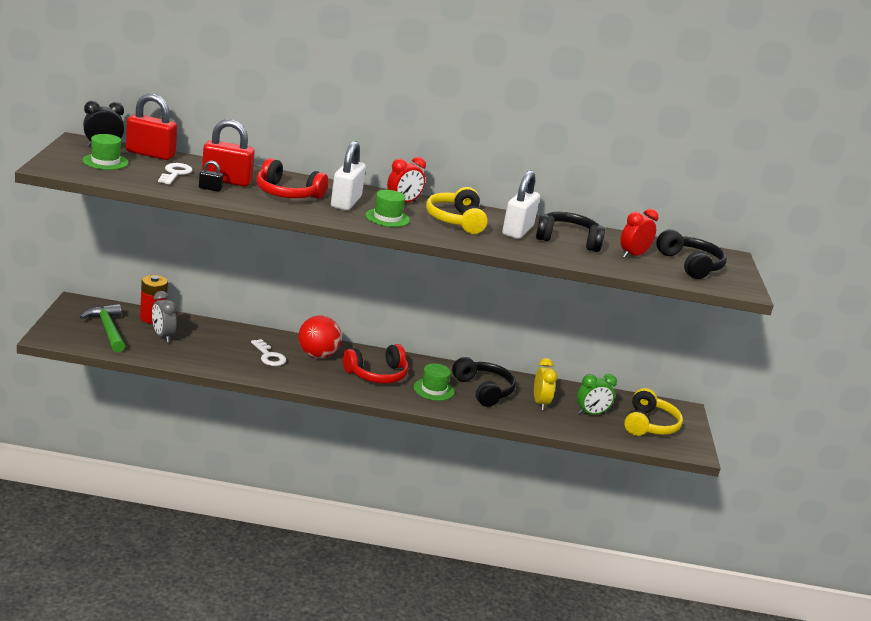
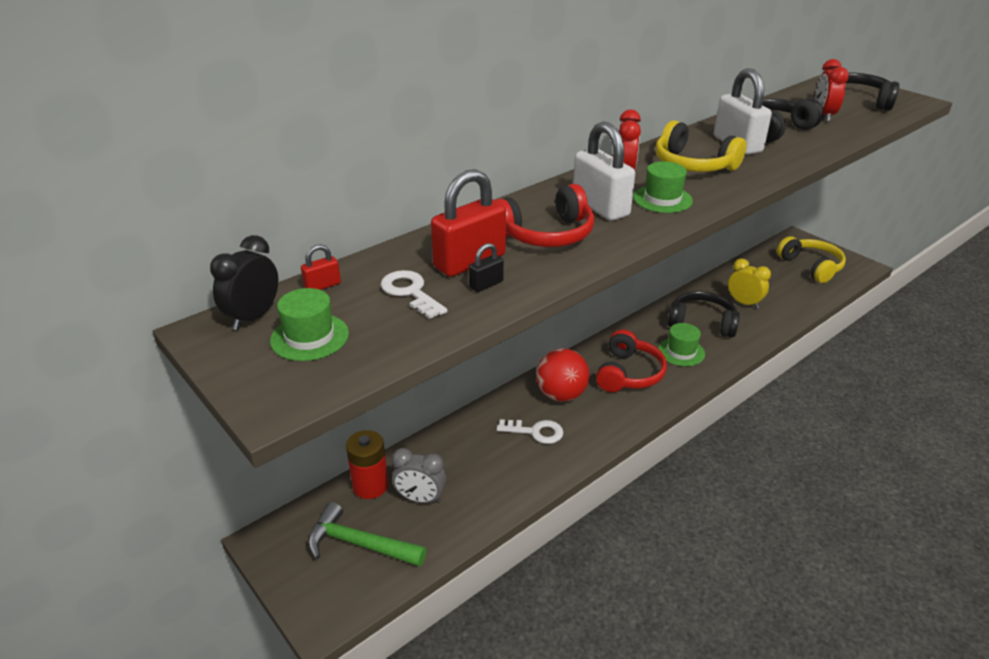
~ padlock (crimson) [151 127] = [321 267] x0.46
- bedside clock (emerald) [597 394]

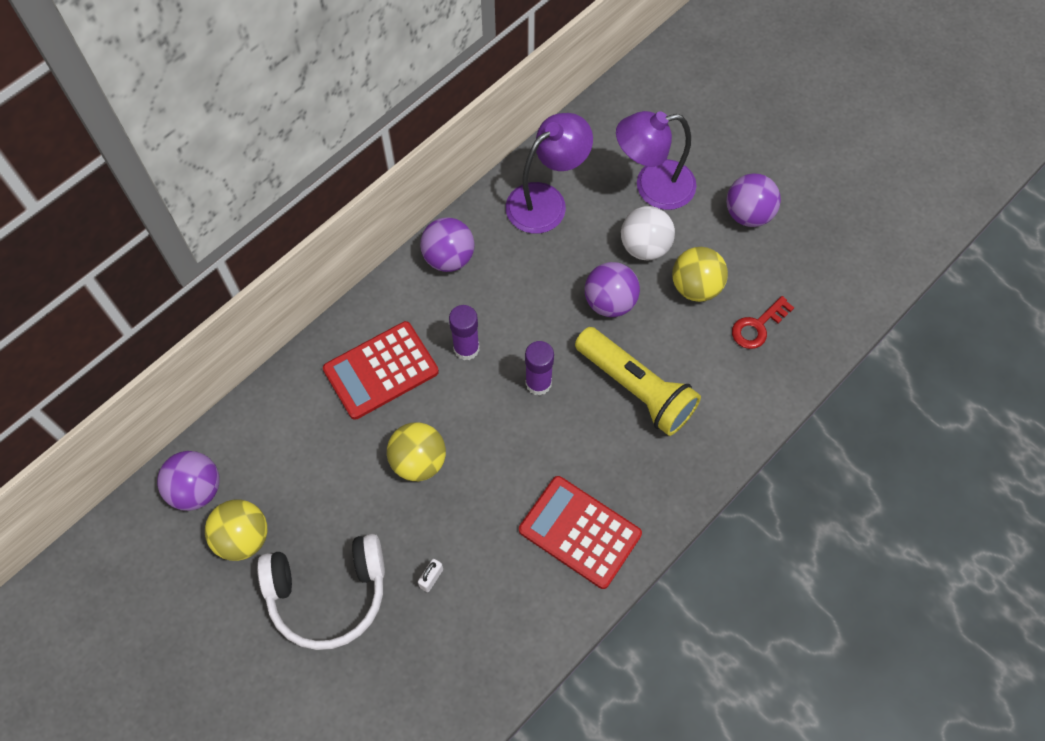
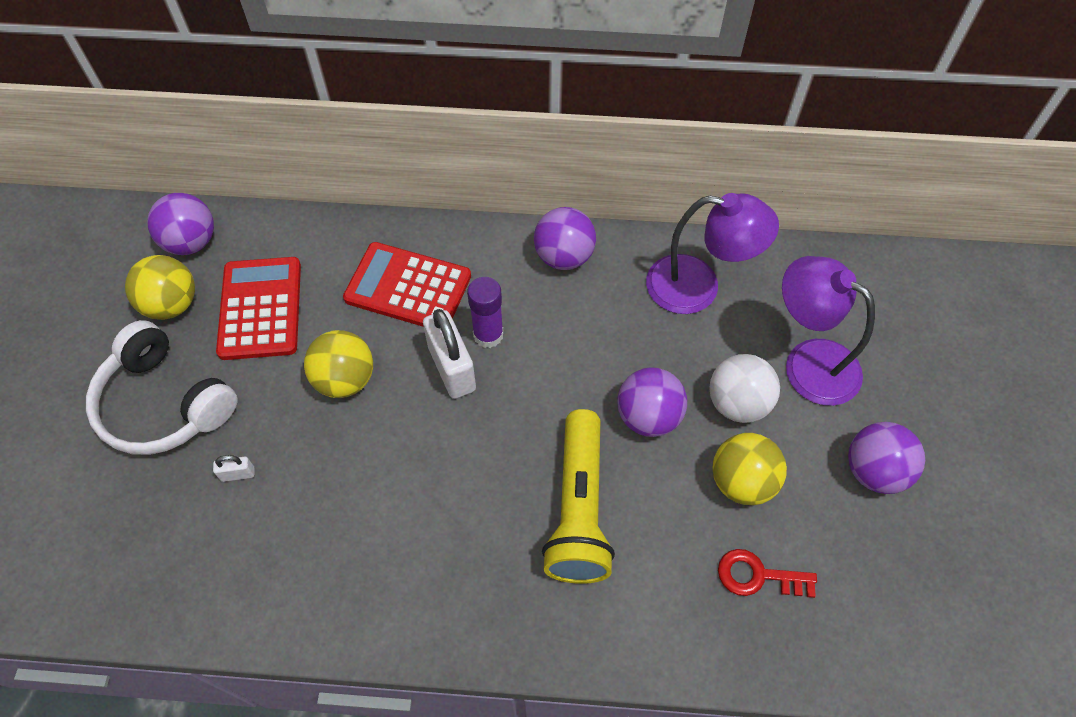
- stick of glue (violet) [539 368]
~ pocket calculator (crimson) [580 532] to [258 308]
+ padlock (snow-white) [449 354]

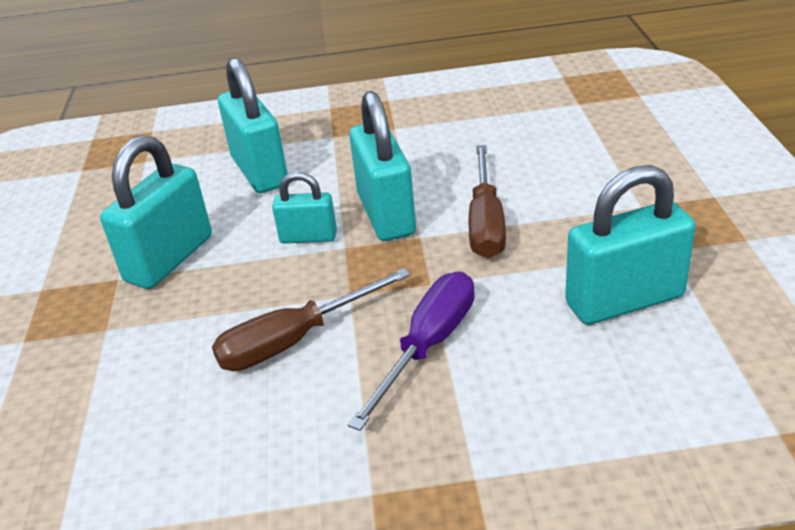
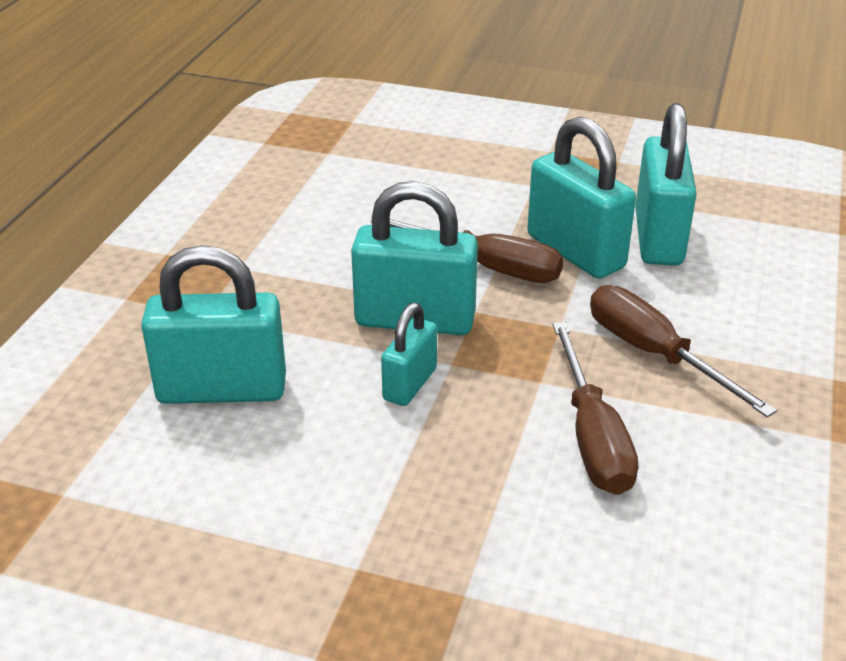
~ padlock (teal) [156 212] to [581 197]
~ screwdriver (violet) [411 351] to screwdriver (russet) [683 351]

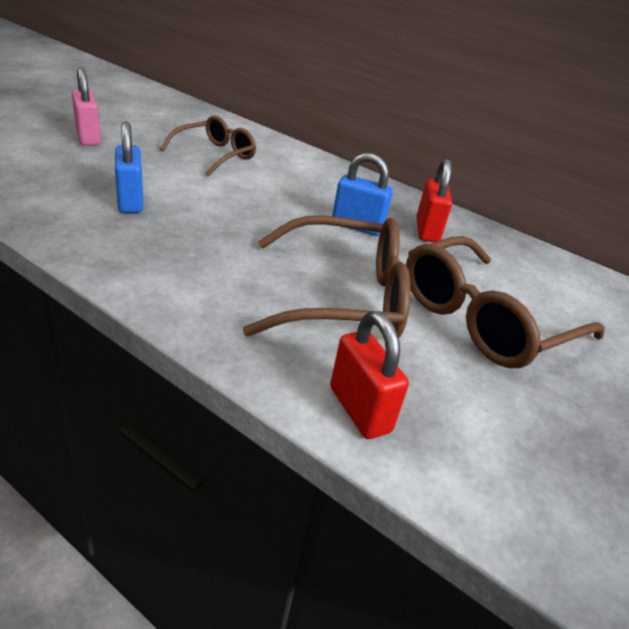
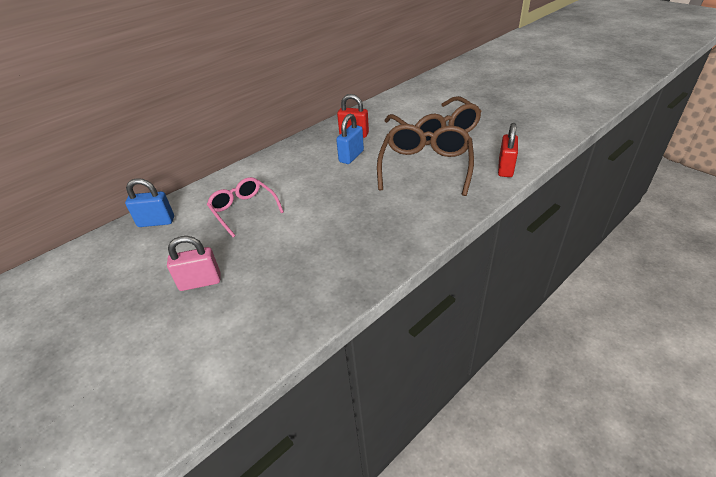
~ spectacles (russet) [208 145] to spectacles (rosy) [245 207]
~ padlock (cobalt) [129 167] to [149 202]
~ padlock (crimson) [369 375] = [508 150] 60 degrees counterclockwise

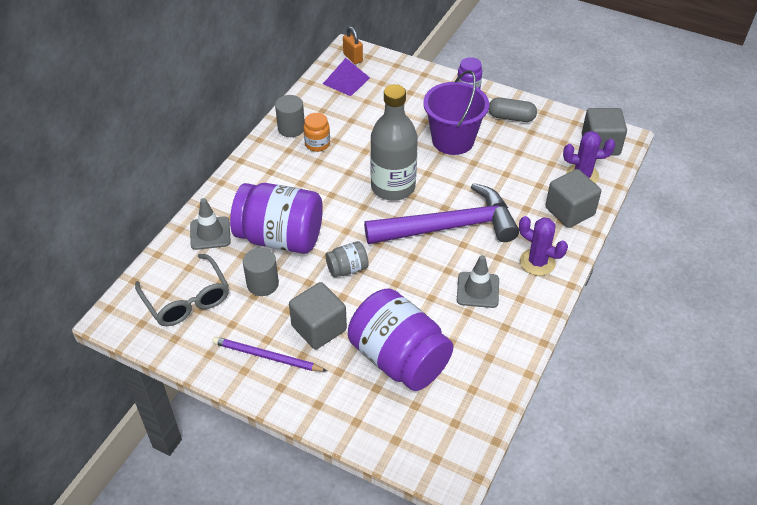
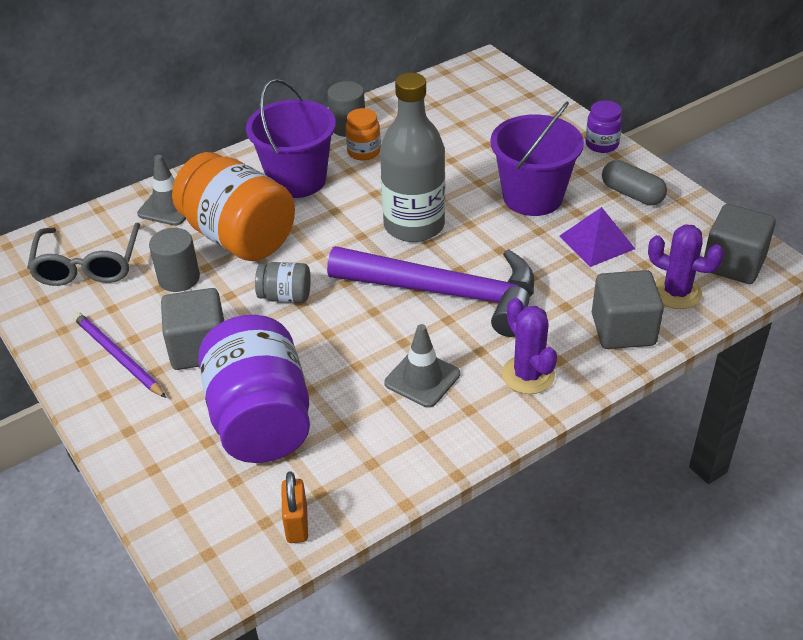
~ padlock (bright orange) [353 45] to [294 507]
~ pyramid (violet) [346 77] to [597 237]
~ jar (violet) [276 218] to jar (bright orange) [233 206]
+ sand bucket (violet) [291 138]

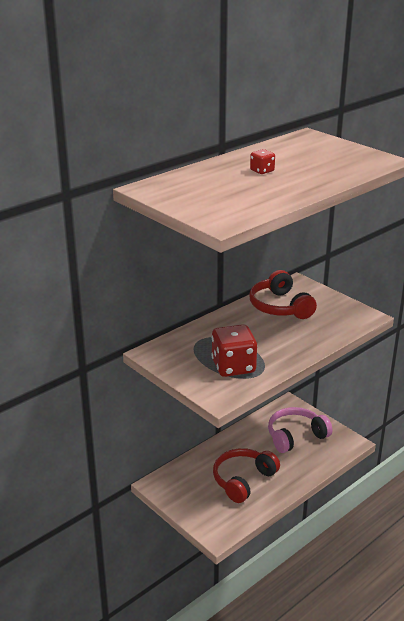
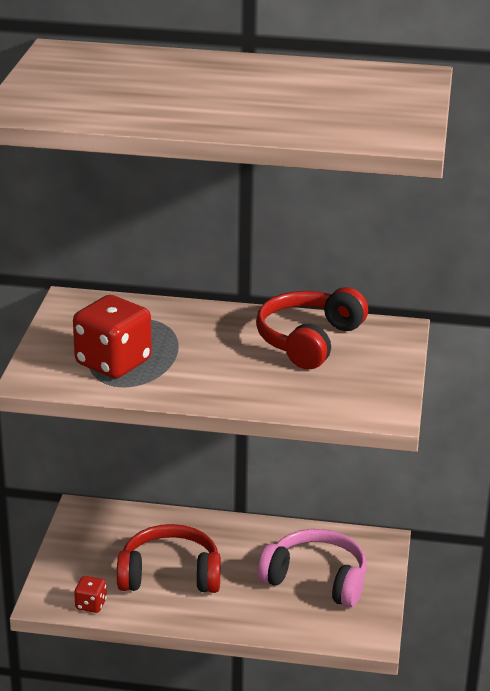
~ game die (crimson) [262 161] to [90 594]

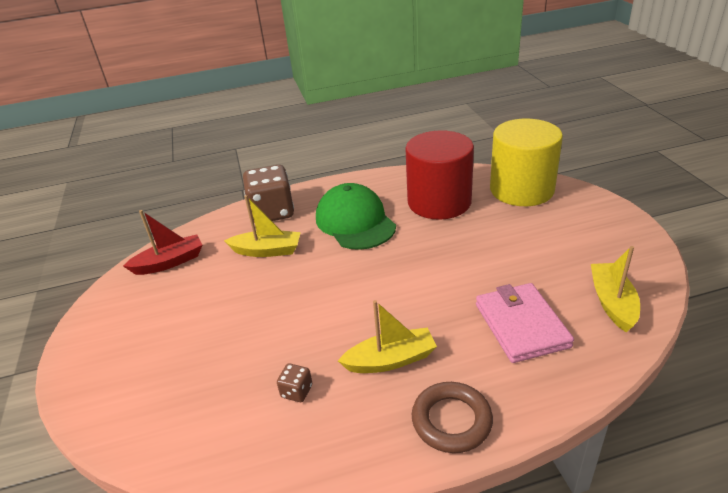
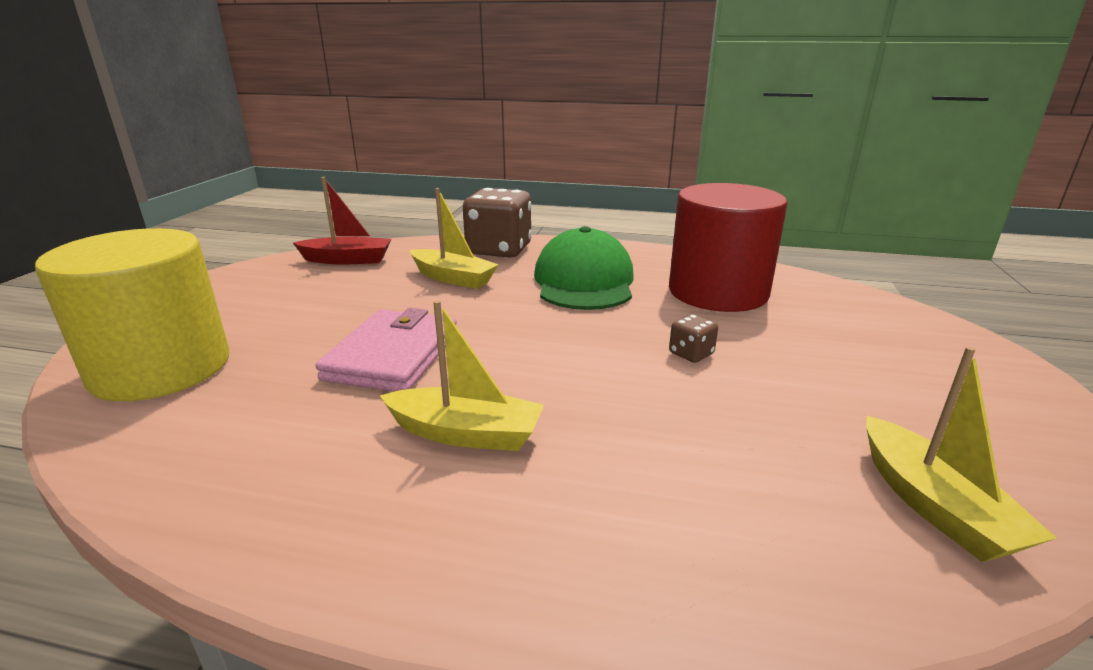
~ solid cylinder (yellow) [526 162] to [132 314]
~ toy boat (yellow) [615 289] = [961 454] 135 degrees clockwise
~ wallet (rosy) [525 323] to [386 350]
~ game die (russet) [294 382] to [693 338]
- hoop (russet) [452 417]

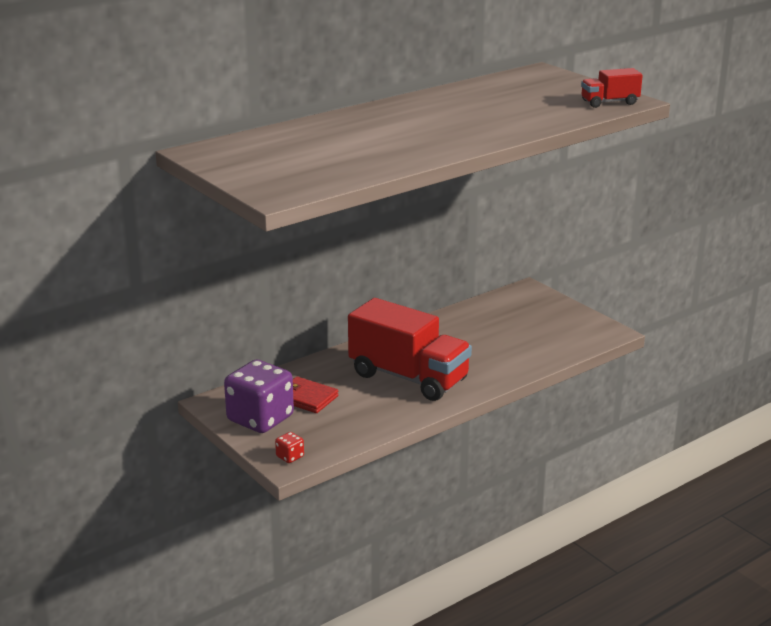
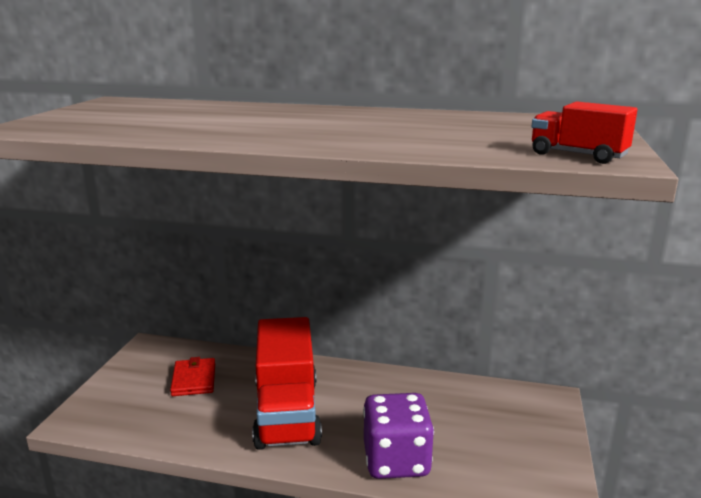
~ game die (violet) [259 396] to [398 436]
- game die (crimson) [289 447]

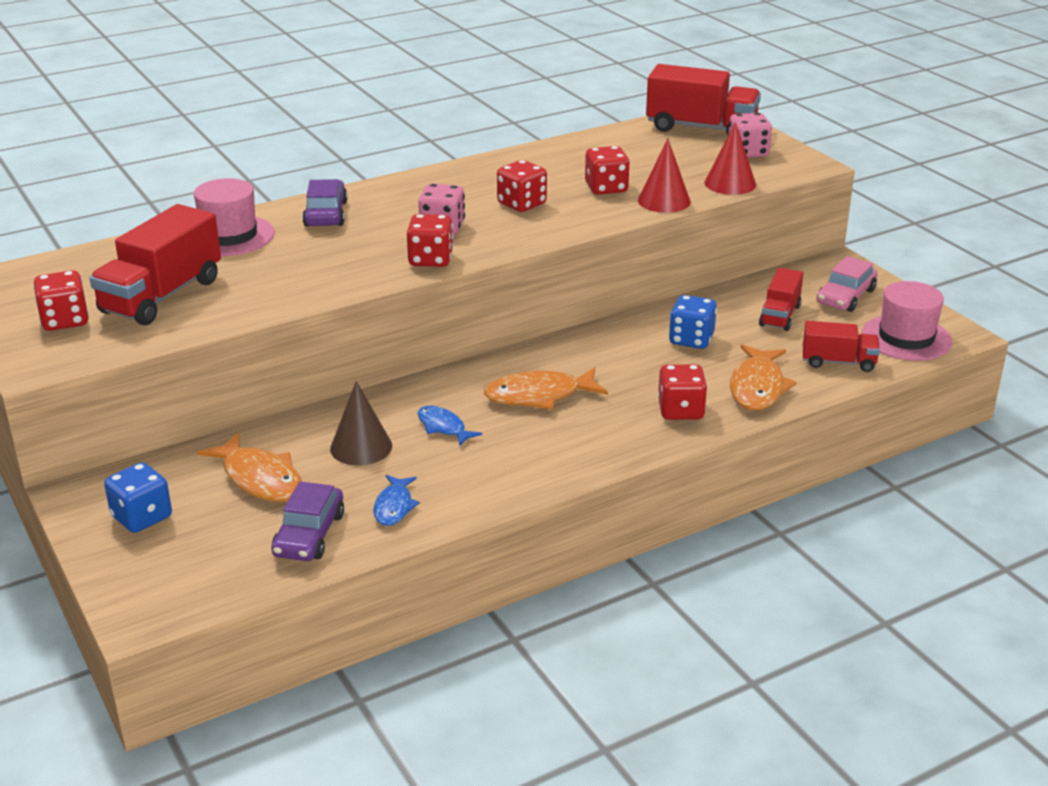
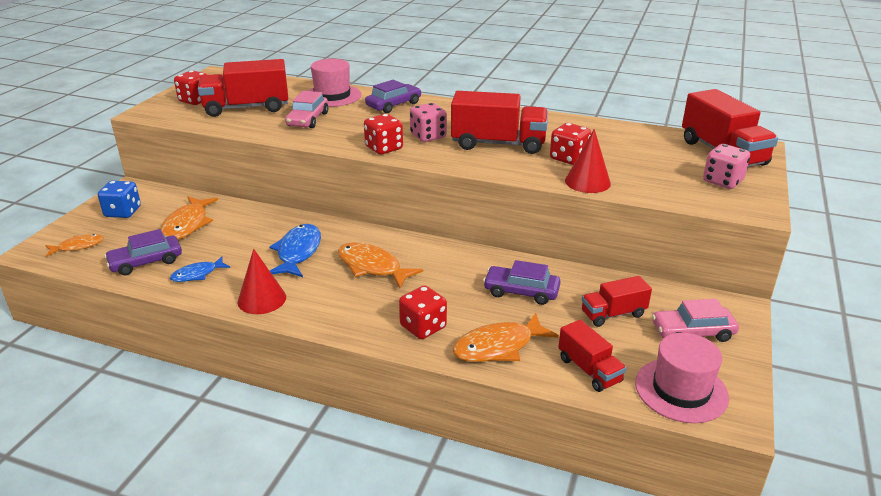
~ cone shape (crimson) [730 158] to [262 281]
~ game die (crimson) [522 186] to truck (crimson) [499 122]
~ game die (cobalt) [693 322] to toy car (violet) [522 282]
- cone shape (russet) [361 423]
~ fish (cobalt) [450 426] = [295 250] x1.66
+ toy car (rosy) [306 109]
+ fish (bright orange) [74 245]

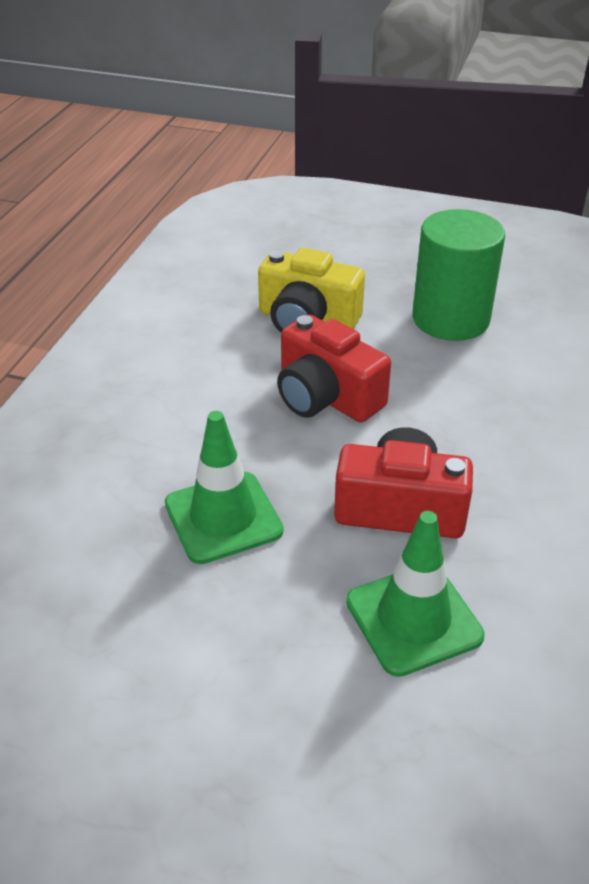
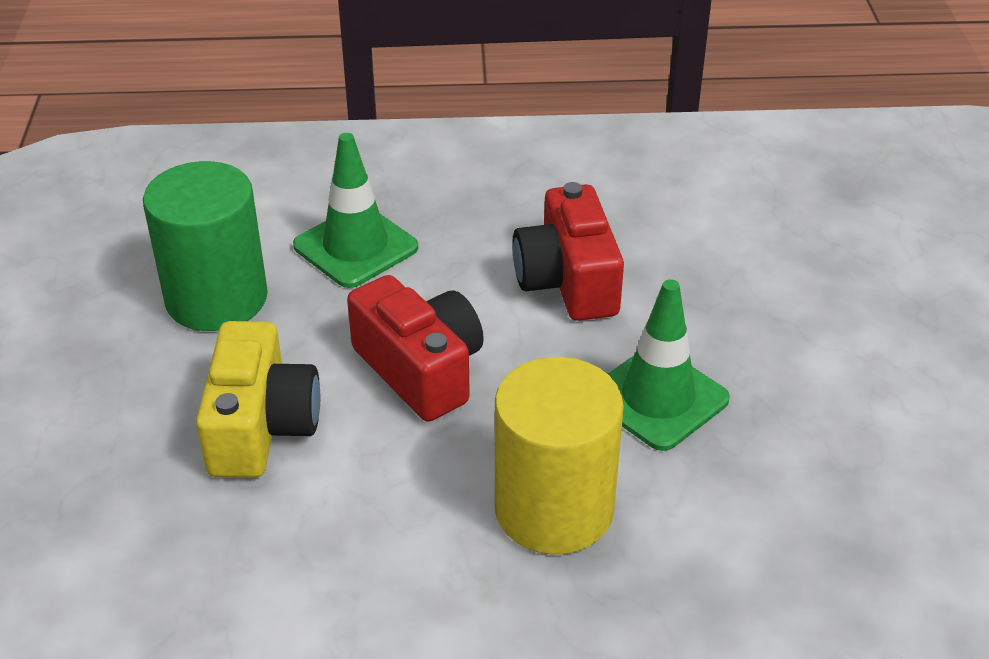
~ photo camera (crimson) [334 368] = [415 348] 60 degrees counterclockwise
~ traffic cone (emerald) [415 594] to [355 210]
+ solid cylinder (yellow) [559 455]

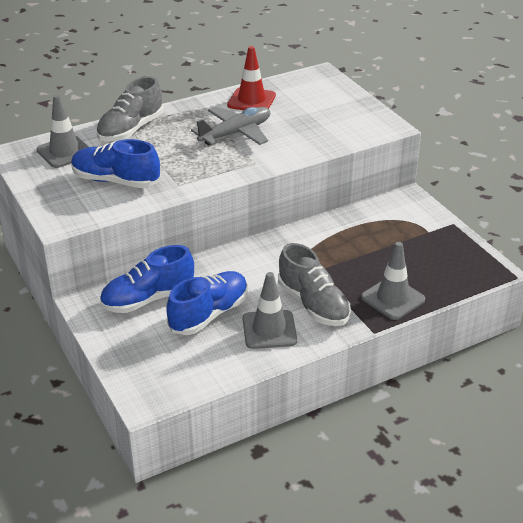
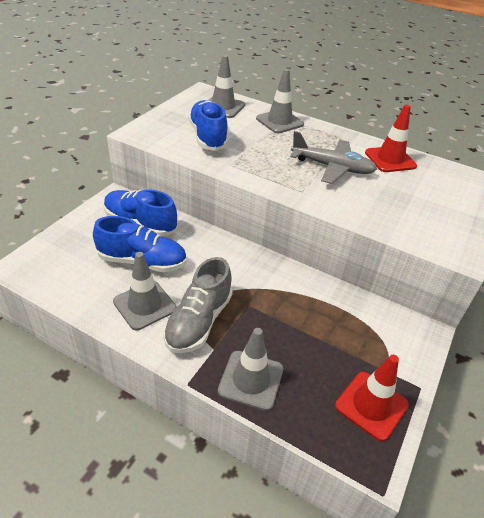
~ lace-up shoe (ash-grey) [129 109] to traffic cone (ash-grey) [280 101]
+ traffic cone (crimson) [372 398]

